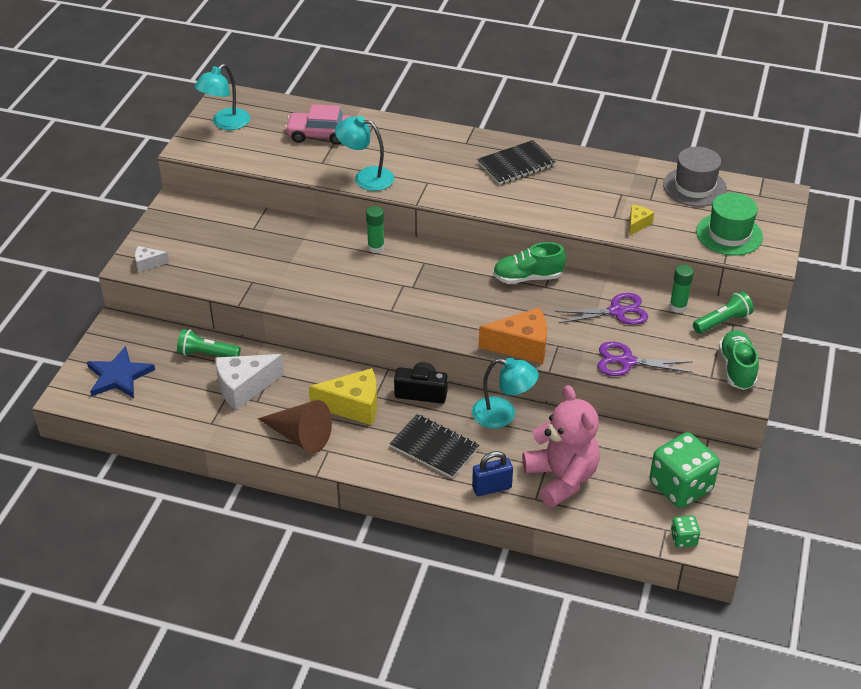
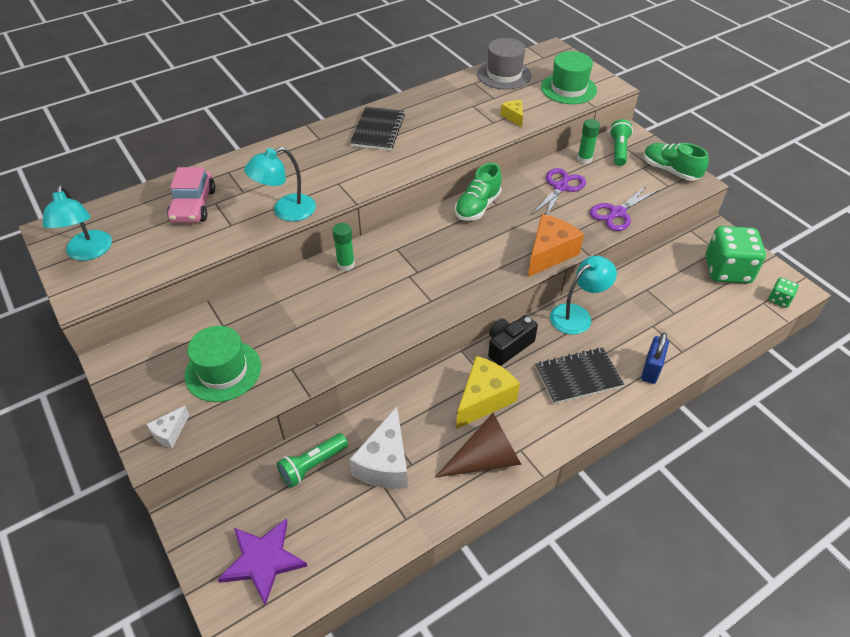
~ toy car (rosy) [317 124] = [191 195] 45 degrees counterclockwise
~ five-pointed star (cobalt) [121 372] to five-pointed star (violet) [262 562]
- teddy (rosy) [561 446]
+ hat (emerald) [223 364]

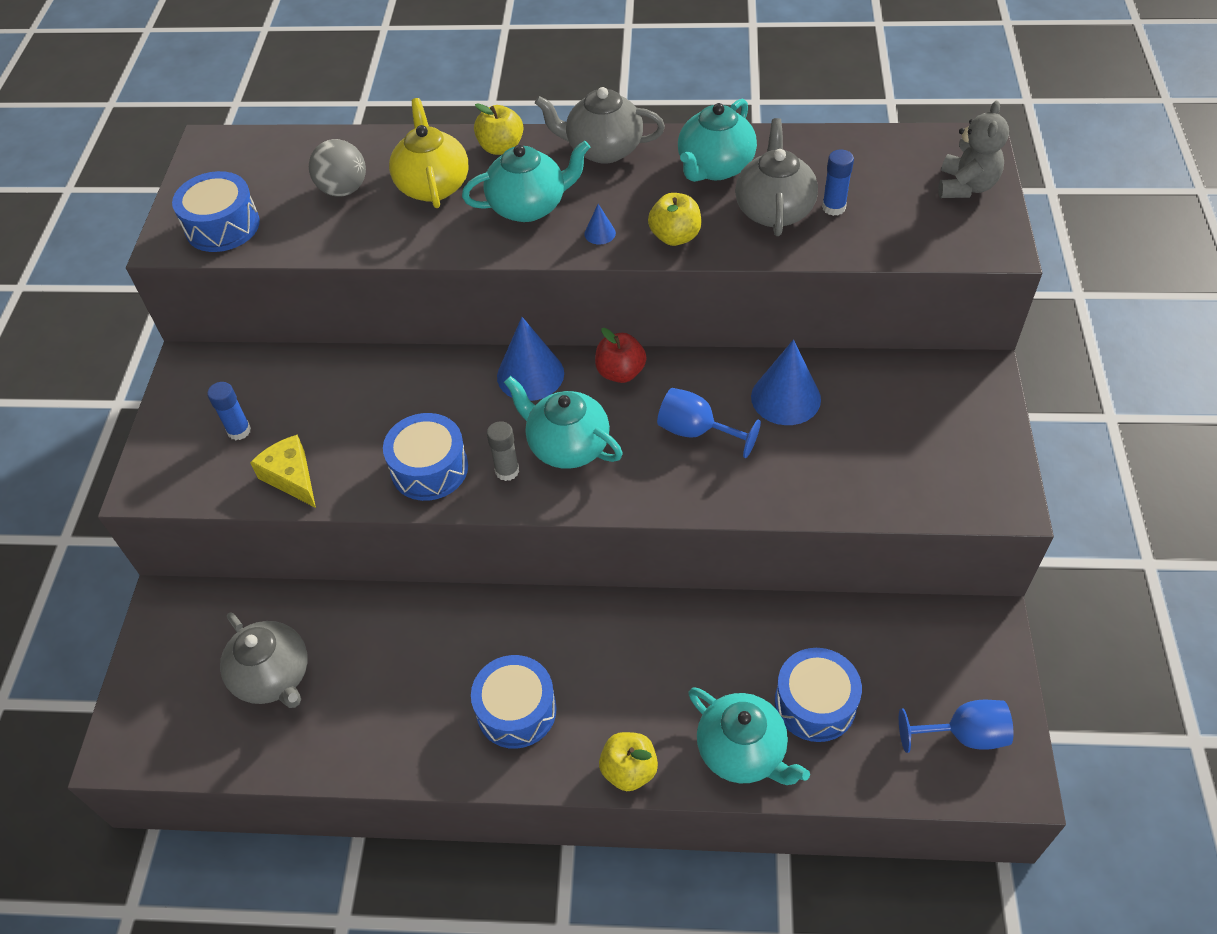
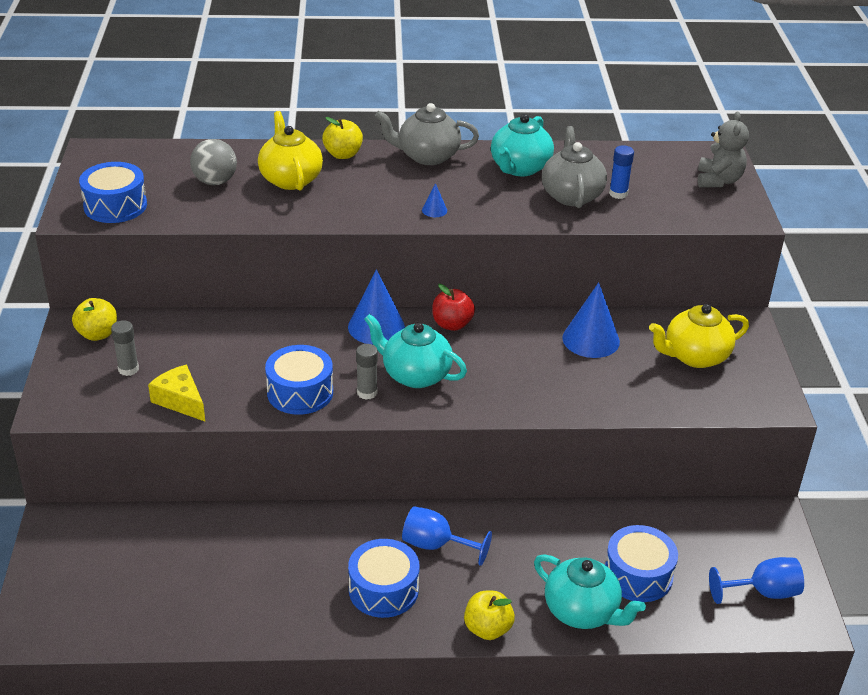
- tea pot (teal) [526 181]
~ apple fruit (yellow) [674 219] to [94 319]
~ stick of glue (cobalt) [229 411] to stick of glue (ash-grey) [125 348]
~ chalice (cobalt) [709 423] to [447 536]
- tea pot (ash-grey) [264 660]
+ tea pot (yellow) [699 336]

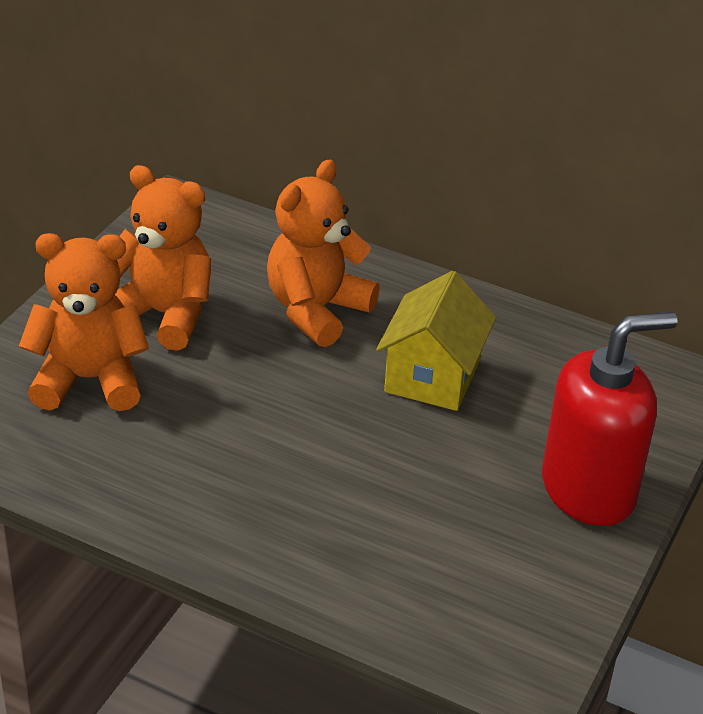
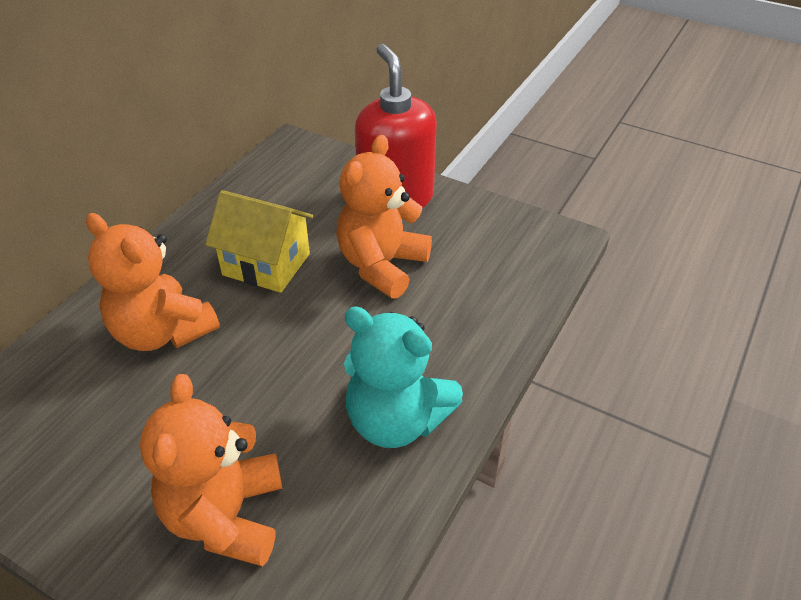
~ teddy (bright orange) [163 258] to [384 217]
+ teddy (teal) [403 377]

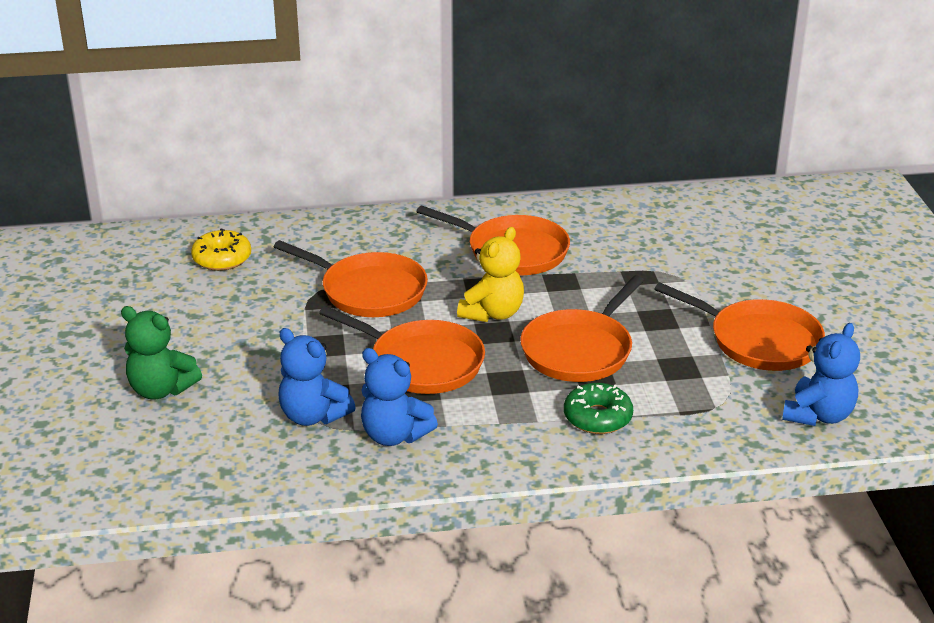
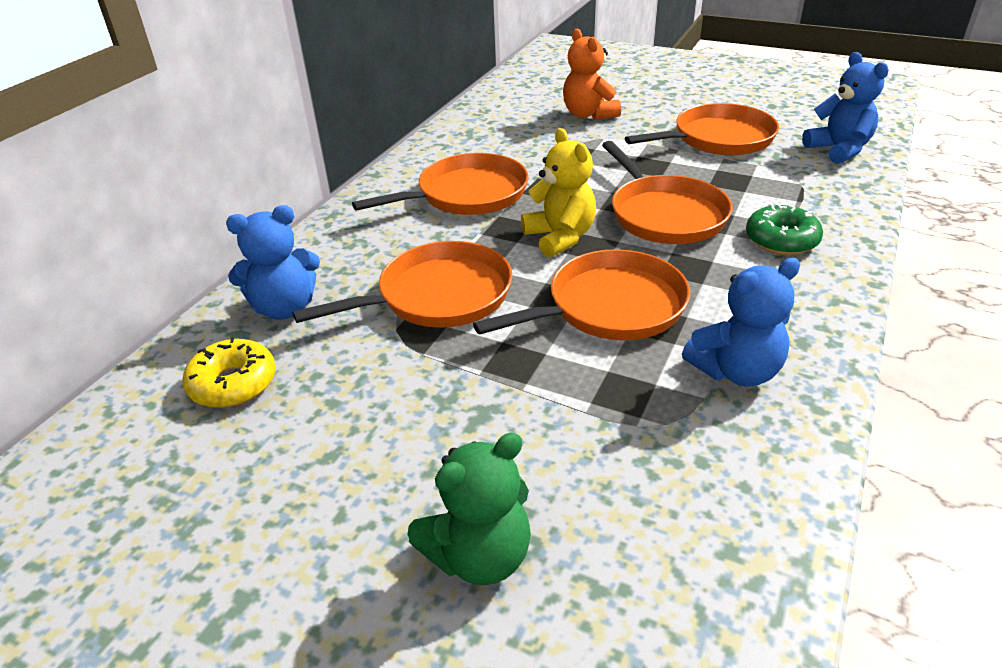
~ teddy (cobalt) [317 377] to [273 262]
+ teddy (bright orange) [592 74]

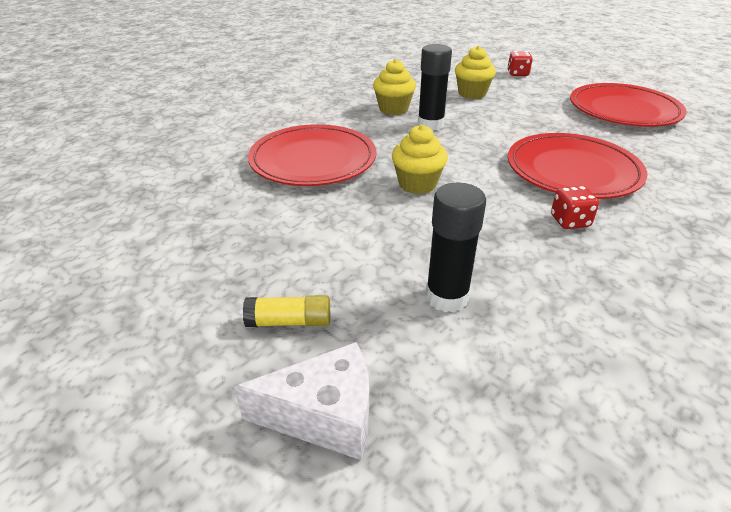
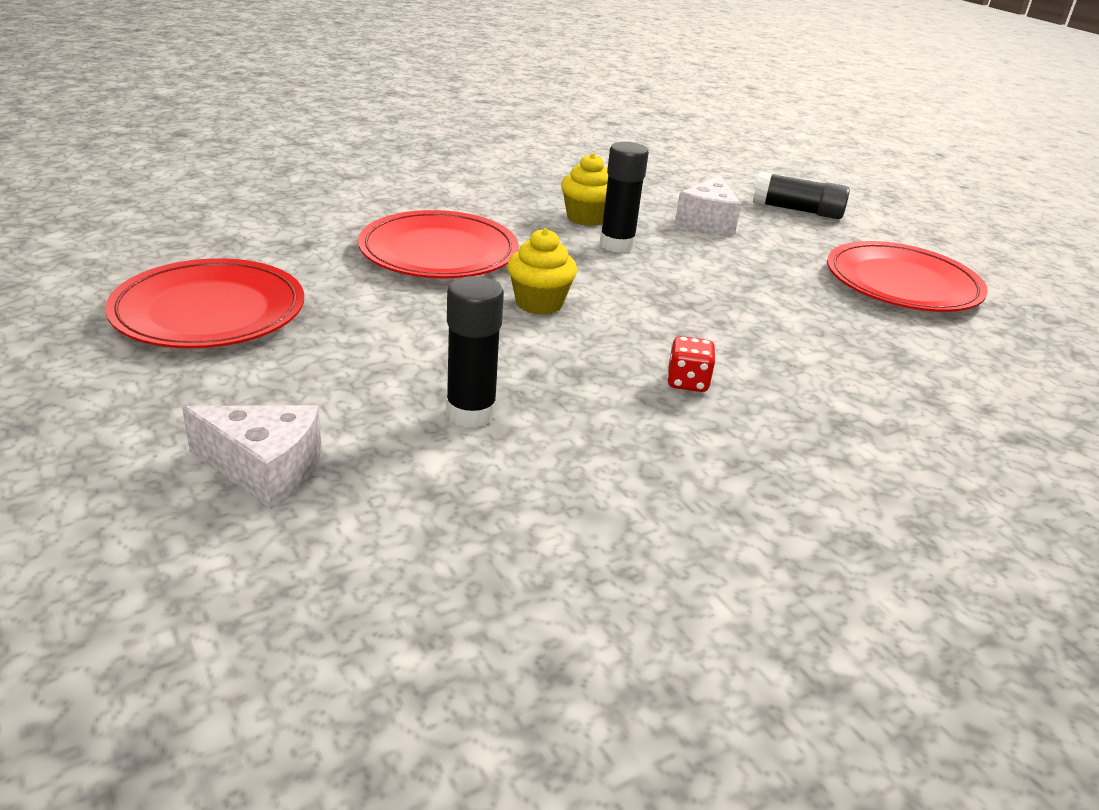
~ cupcake (yellow) [475 72] to cheese (snow-white) [708 205]
~ game die (crimson) [520 63] to stick of glue (black) [801 195]
~ plate (crimson) [577 166] to [204 303]
- stick of glue (yellow) [286 311]

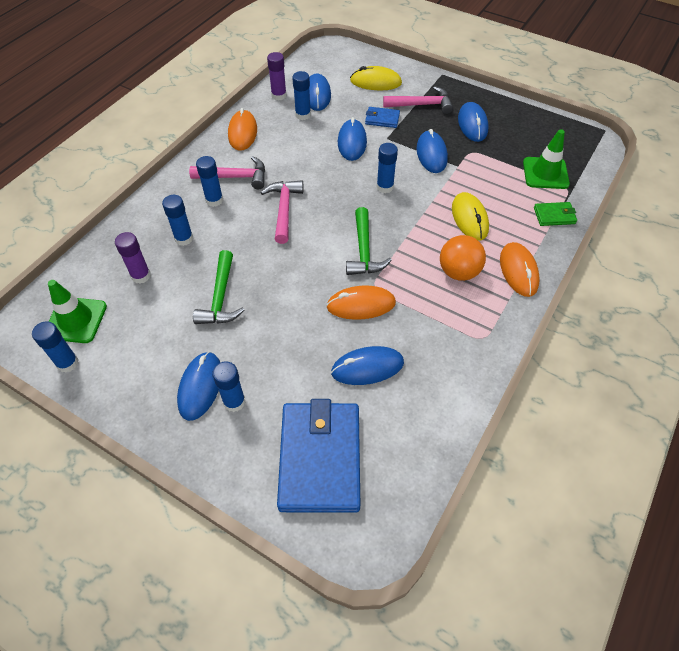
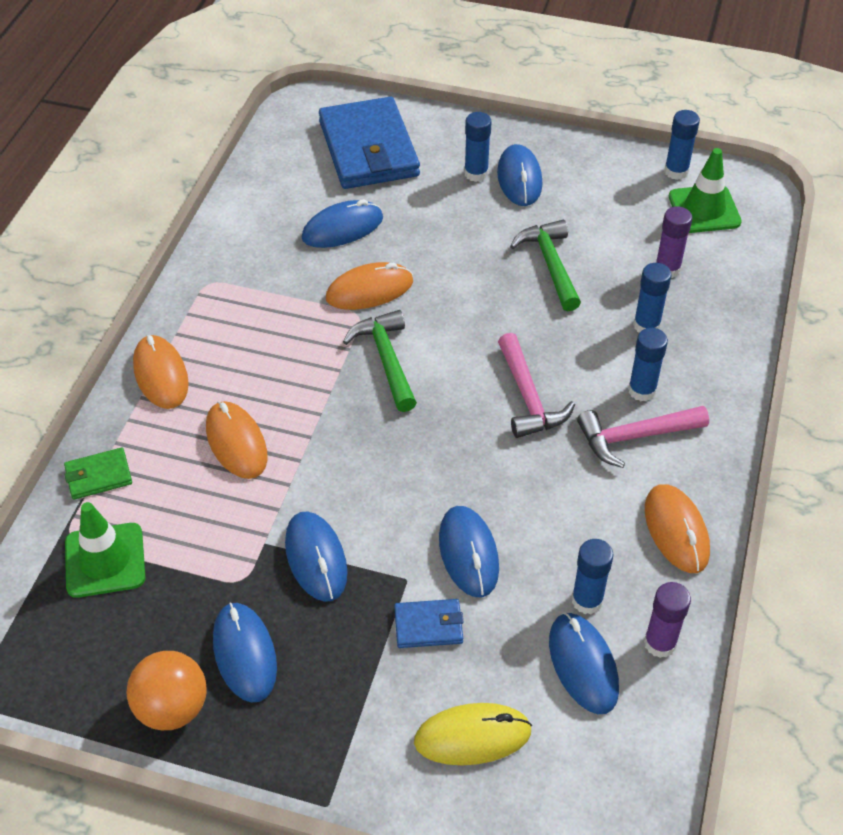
- claw hammer (rosy) [418 100]
- stick of glue (cobalt) [387 168]
~ computer mouse (yellow) [470 216] to computer mouse (bright orange) [237 440]
~ play ball (bright orange) [463 258] to [167 690]

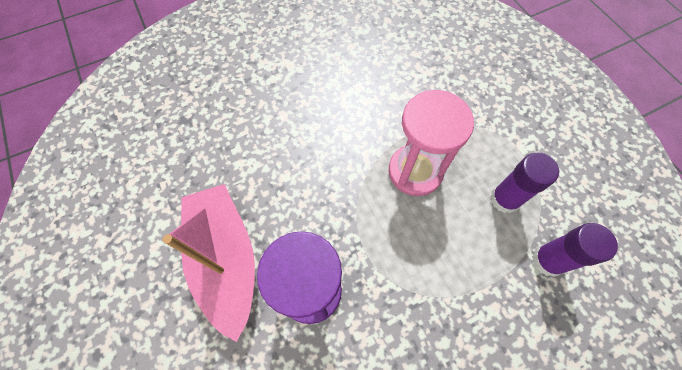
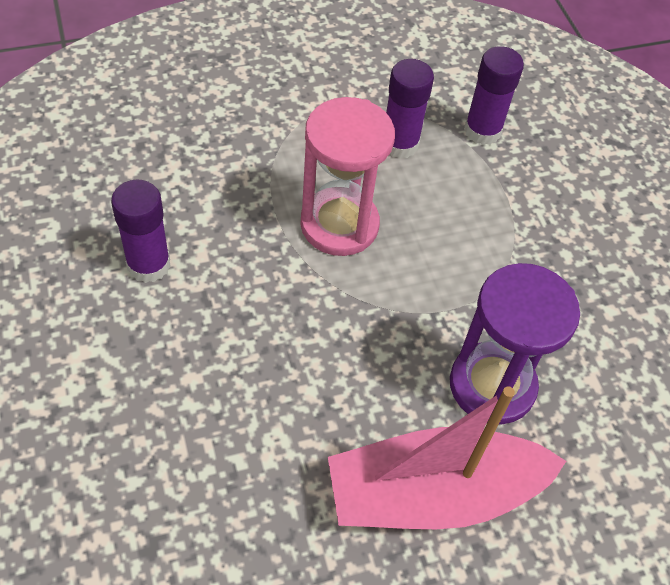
+ stick of glue (violet) [141 231]

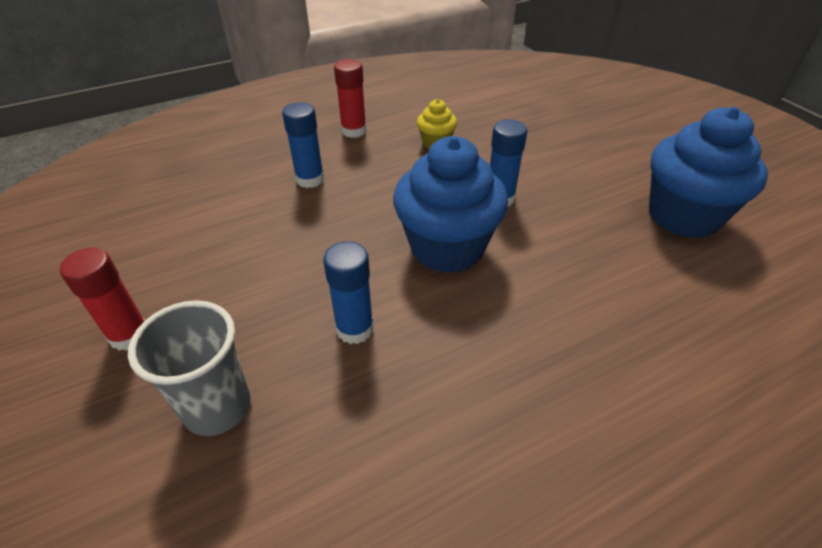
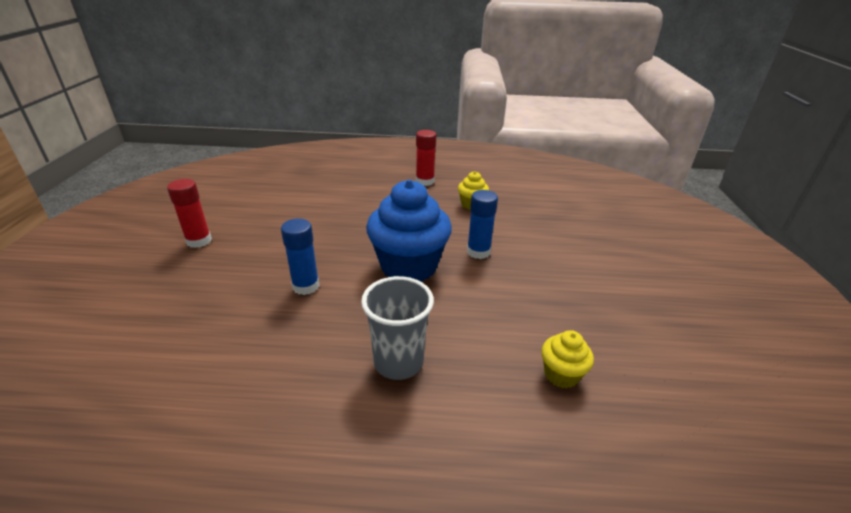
- stick of glue (cobalt) [303 145]
- cupcake (cobalt) [708 172]
~ cup (ash-grey) [189 368] to [397 328]
+ cupcake (yellow) [567 359]

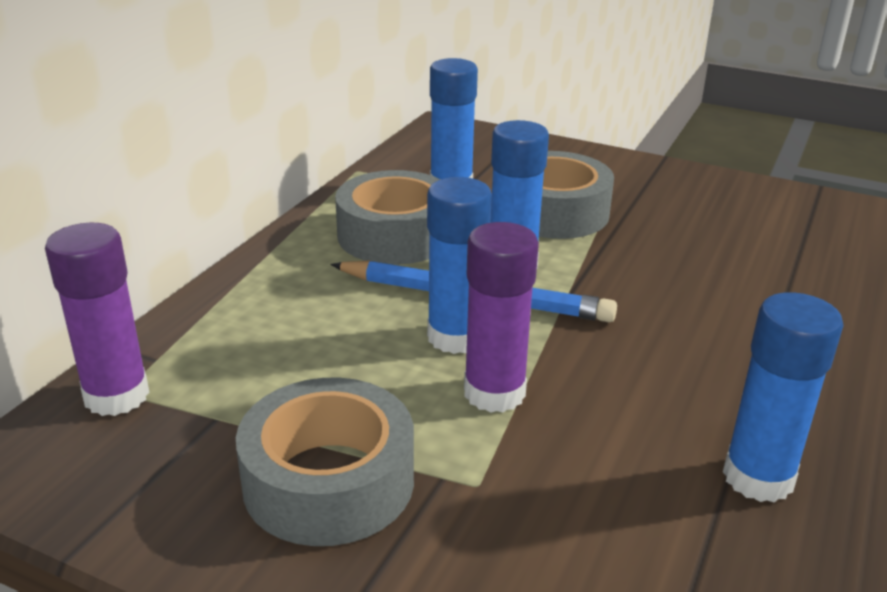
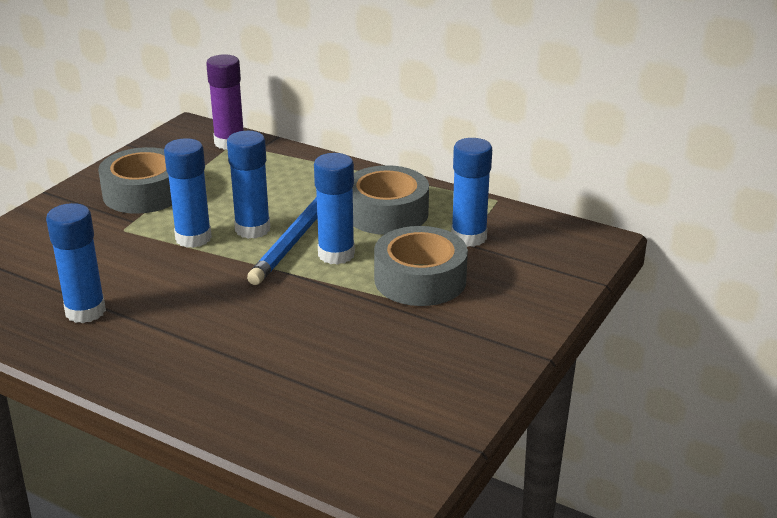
~ stick of glue (violet) [501 317] to stick of glue (cobalt) [188 193]

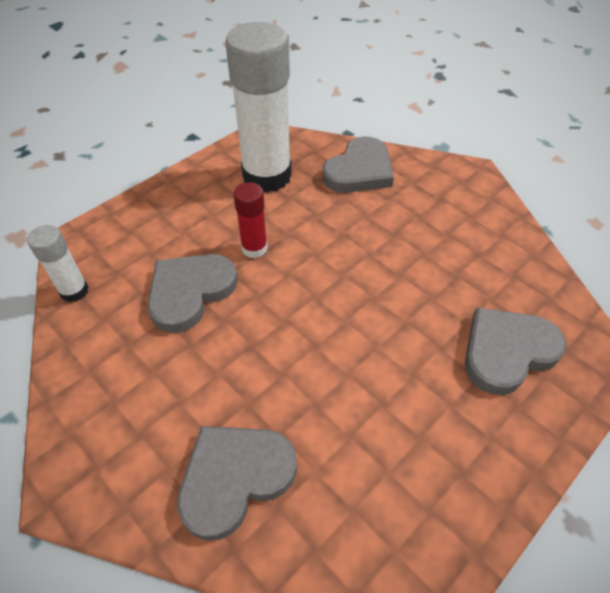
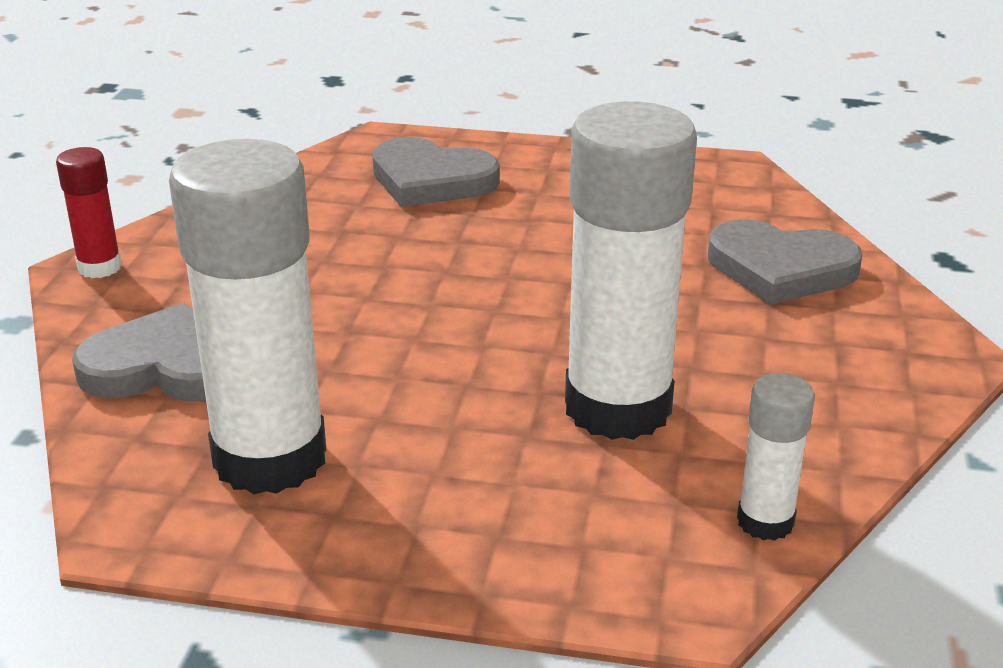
~ stick of glue (crimson) [250 220] to [89 212]
~ love heart (ash-grey) [192 293] to stick of glue (snow-white) [631 270]

